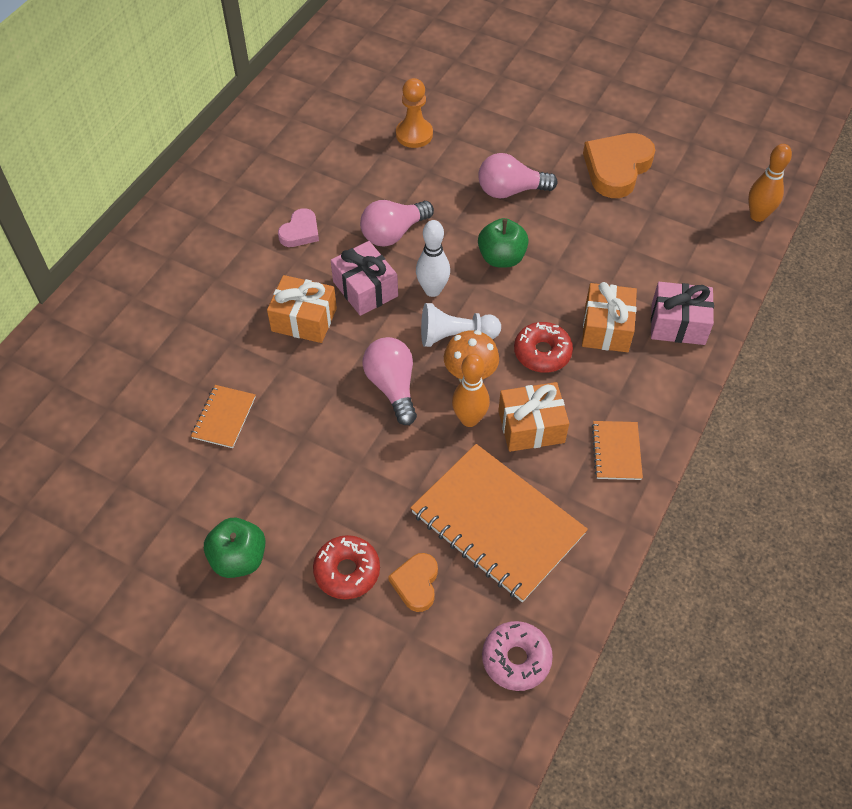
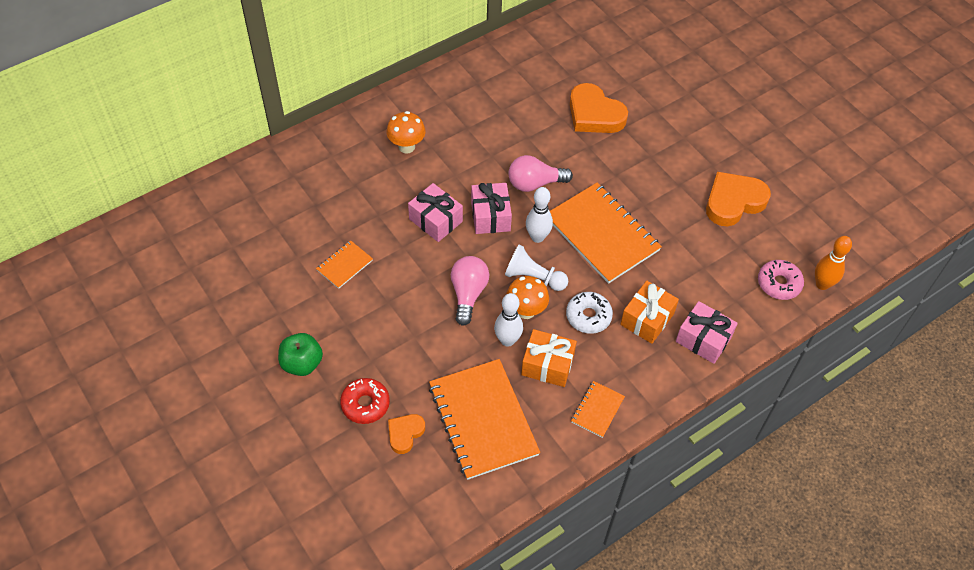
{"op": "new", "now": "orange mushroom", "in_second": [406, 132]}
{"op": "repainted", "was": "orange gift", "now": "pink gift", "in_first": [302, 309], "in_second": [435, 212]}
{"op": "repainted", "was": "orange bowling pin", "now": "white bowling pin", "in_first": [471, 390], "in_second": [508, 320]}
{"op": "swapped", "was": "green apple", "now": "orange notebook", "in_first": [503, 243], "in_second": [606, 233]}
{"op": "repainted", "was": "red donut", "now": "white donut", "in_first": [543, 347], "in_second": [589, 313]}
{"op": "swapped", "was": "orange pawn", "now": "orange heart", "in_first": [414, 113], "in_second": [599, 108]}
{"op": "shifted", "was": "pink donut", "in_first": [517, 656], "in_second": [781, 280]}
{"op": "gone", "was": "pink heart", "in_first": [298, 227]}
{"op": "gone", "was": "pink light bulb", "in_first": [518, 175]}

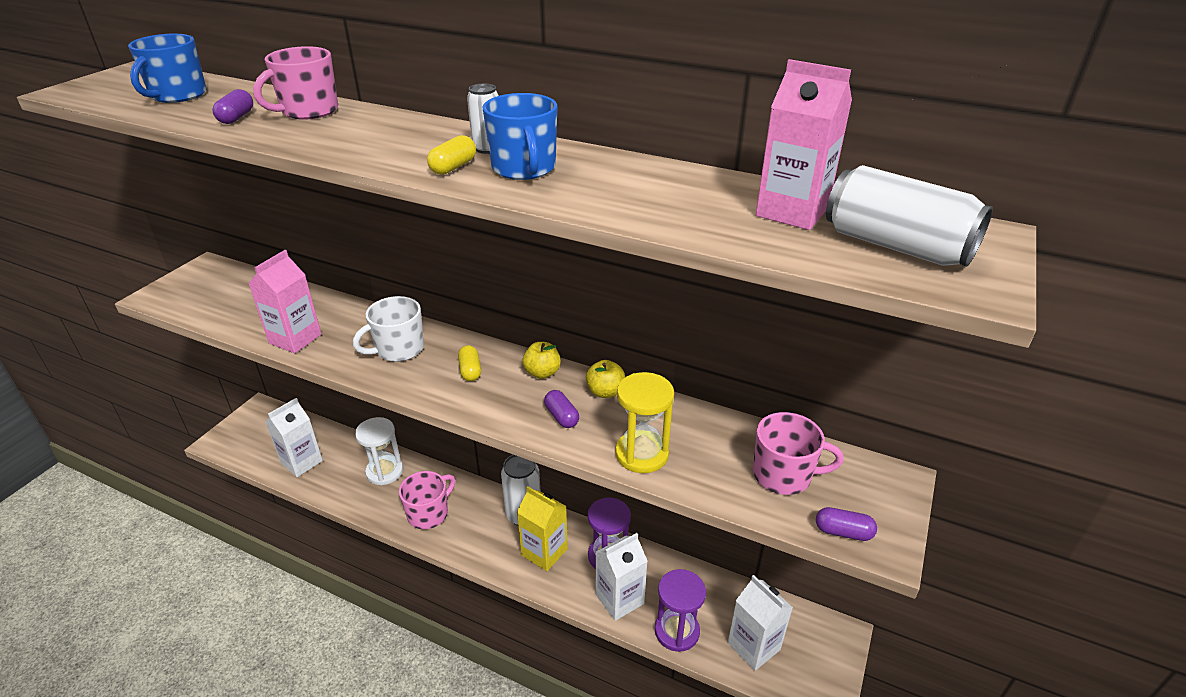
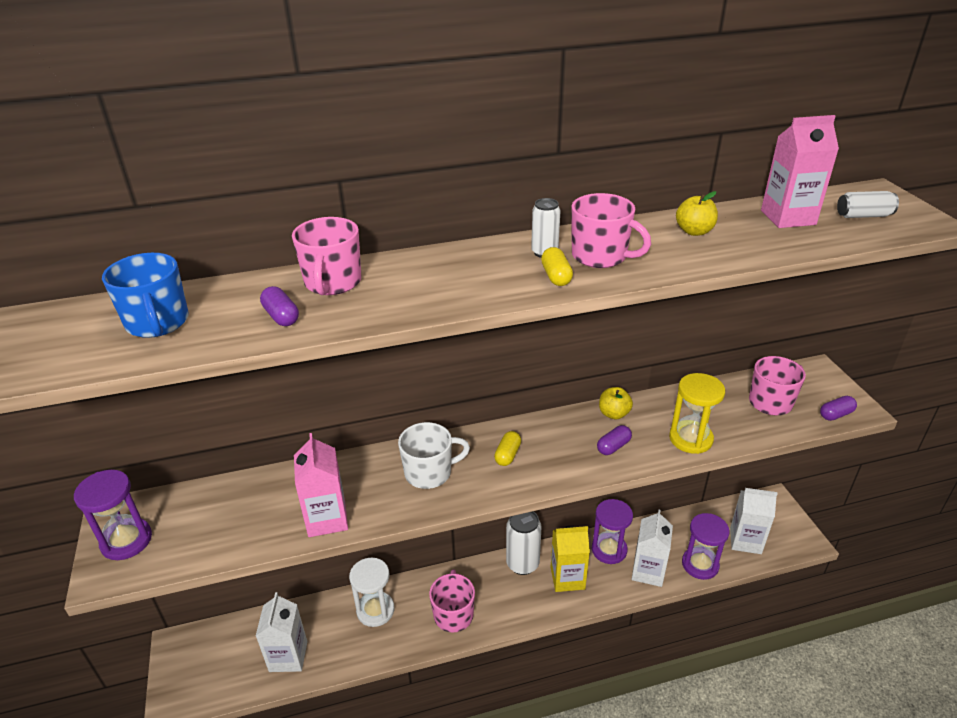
{"op": "new", "now": "purple hourglass", "in_second": [113, 515]}
{"op": "rotated", "was": "white mug", "in_first": [388, 329], "in_second": [434, 455], "clockwise": -120}
{"op": "rotated", "was": "yellow capsule", "in_first": [469, 363], "in_second": [507, 448], "clockwise": 75}
{"op": "repainted", "was": "blue mug", "now": "pink mug", "in_first": [520, 136], "in_second": [611, 230]}
{"op": "rotated", "was": "purple capsule", "in_first": [561, 409], "in_second": [614, 440], "clockwise": -60}
{"op": "shifted", "was": "yellow apple", "in_first": [541, 360], "in_second": [697, 213]}
{"op": "scaled", "was": "white can", "in_first": [909, 216], "in_second": [868, 204], "ratio": 0.56}

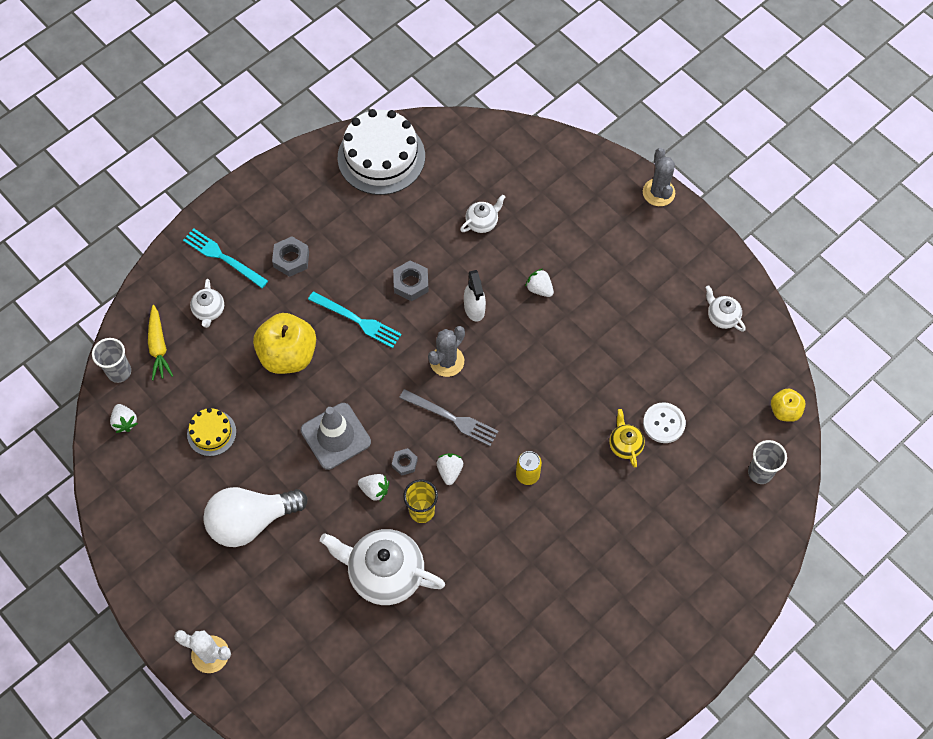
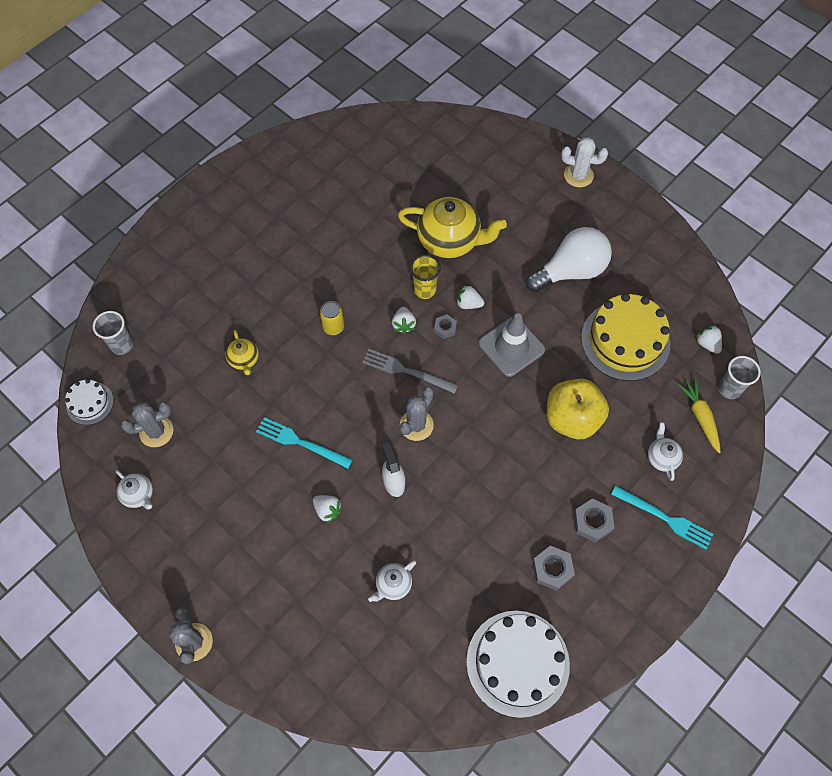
{"op": "swapped", "was": "yellow apple", "now": "white cake", "in_first": [788, 405], "in_second": [89, 402]}
{"op": "new", "now": "grey cactus", "in_second": [147, 424]}
{"op": "shifted", "was": "turquoise fork", "in_first": [355, 319], "in_second": [304, 443]}
{"op": "repainted", "was": "white teapot", "now": "yellow teapot", "in_first": [382, 567], "in_second": [452, 227]}
{"op": "shifted", "was": "grey nut", "in_first": [411, 280], "in_second": [553, 568]}
{"op": "scaled", "was": "yellow cake", "in_first": [211, 432], "in_second": [626, 337], "ratio": 1.96}
{"op": "gone", "was": "white button", "in_first": [664, 422]}

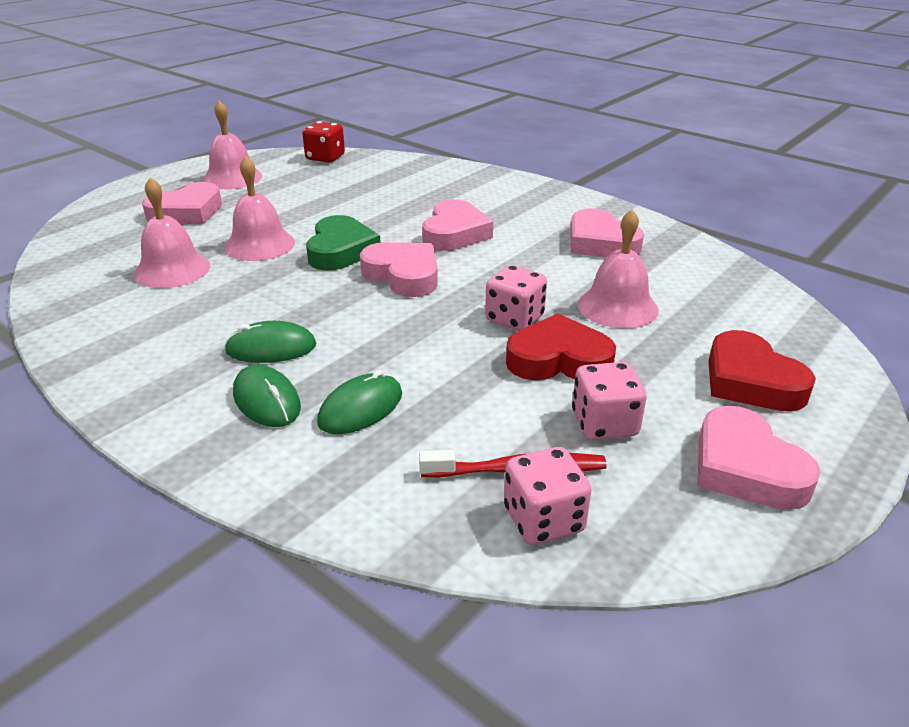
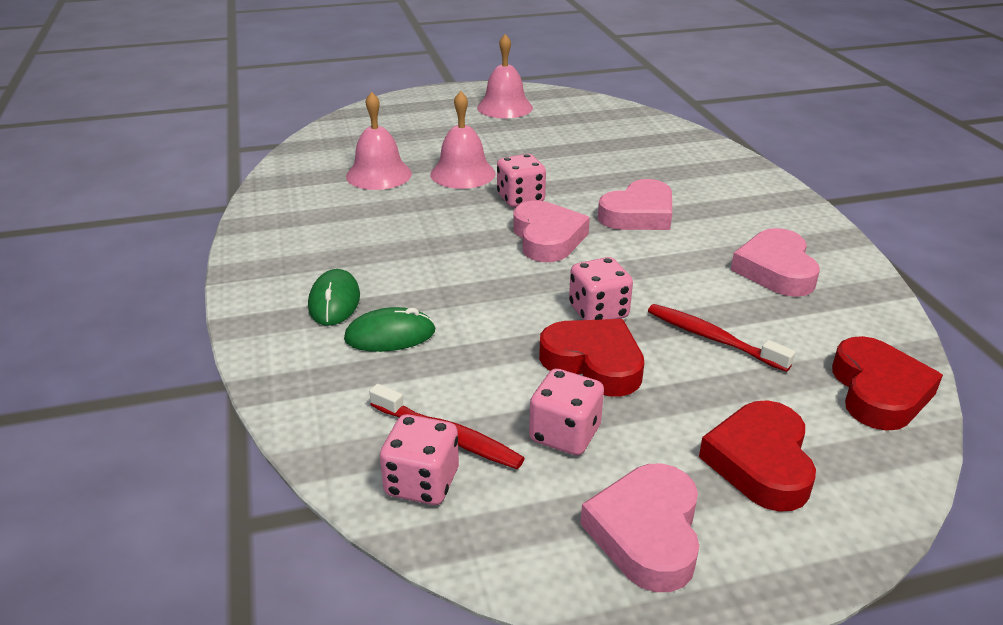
{"op": "swapped", "was": "green heart", "now": "pink dice", "in_first": [343, 243], "in_second": [521, 180]}
{"op": "swapped", "was": "pink bell", "now": "red toothbrush", "in_first": [618, 269], "in_second": [722, 338]}
{"op": "new", "now": "red heart", "in_second": [887, 383]}
{"op": "gone", "was": "pink heart", "in_first": [182, 203]}
{"op": "gone", "was": "green mouse", "in_first": [271, 342]}
{"op": "gone", "was": "red dice", "in_first": [323, 142]}

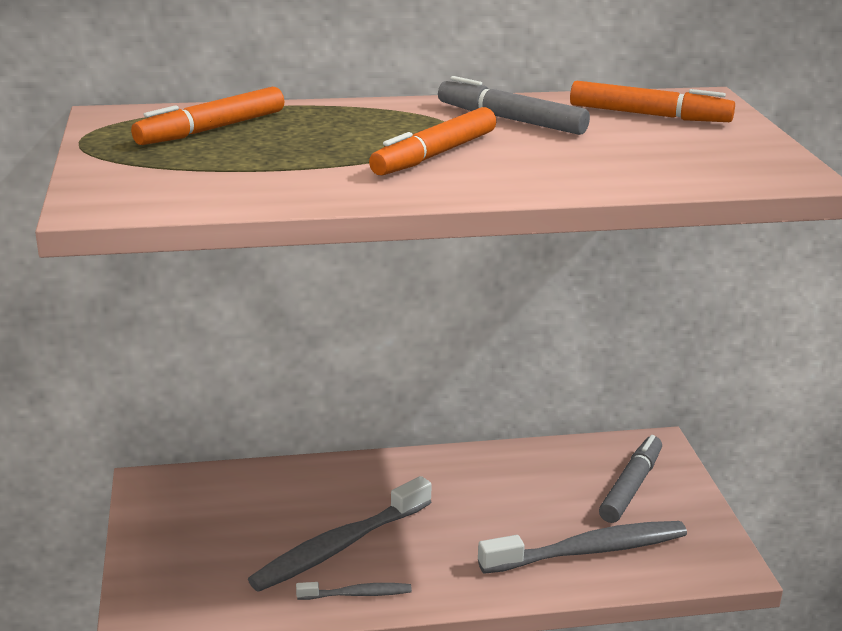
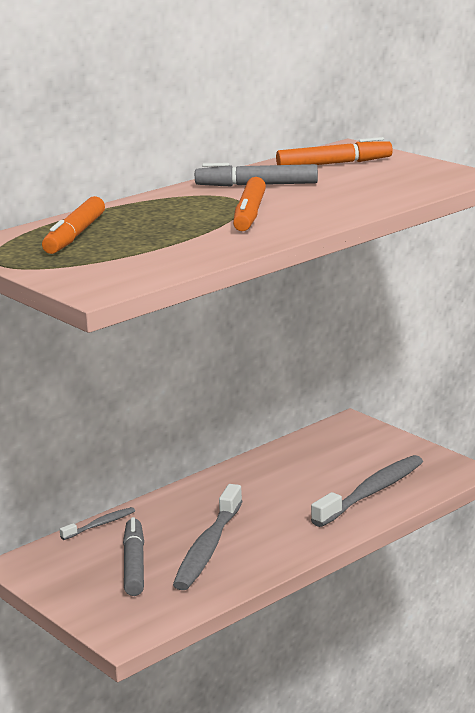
{"op": "shifted", "was": "grey toothbrush", "in_first": [354, 591], "in_second": [97, 523]}
{"op": "shifted", "was": "grey marker", "in_first": [630, 479], "in_second": [133, 556]}

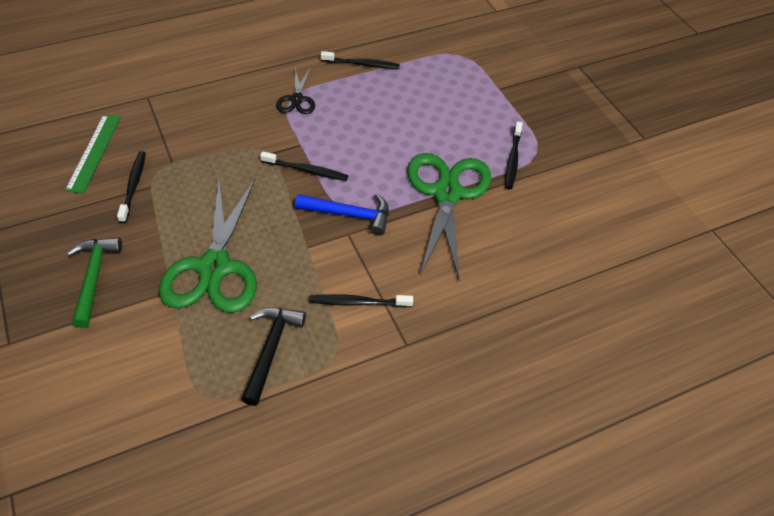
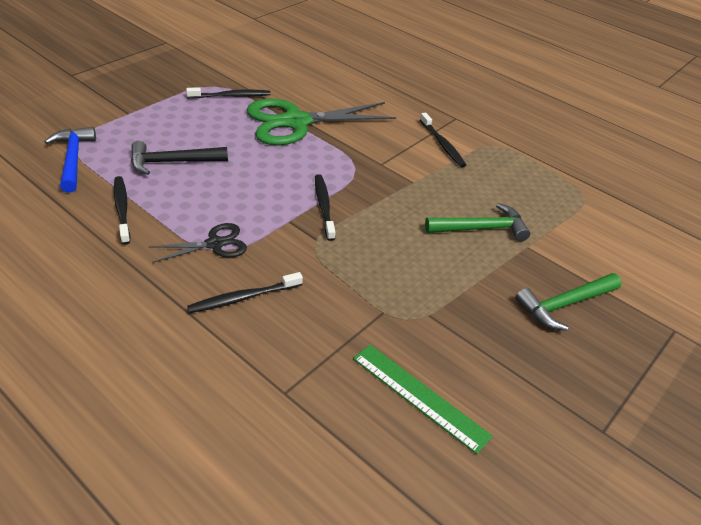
{"op": "shifted", "was": "blue hammer", "in_first": [342, 215], "in_second": [70, 160]}
{"op": "shifted", "was": "black hammer", "in_first": [273, 356], "in_second": [179, 158]}
{"op": "shifted", "was": "black toothbrush", "in_first": [131, 187], "in_second": [245, 292]}
{"op": "rotated", "was": "green ruler", "in_first": [93, 154], "in_second": [423, 399], "clockwise": 60}
{"op": "swapped", "was": "green scissors", "now": "green hammer", "in_first": [208, 246], "in_second": [477, 222]}

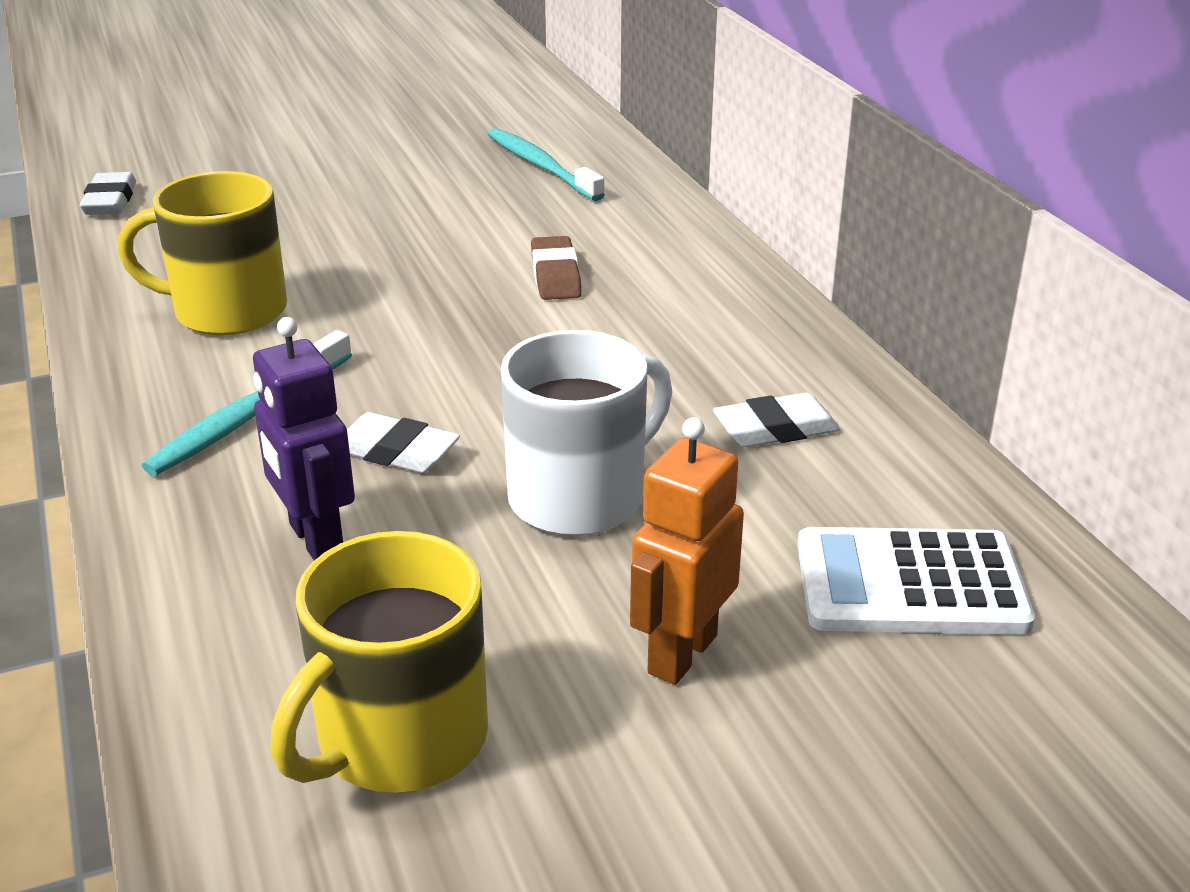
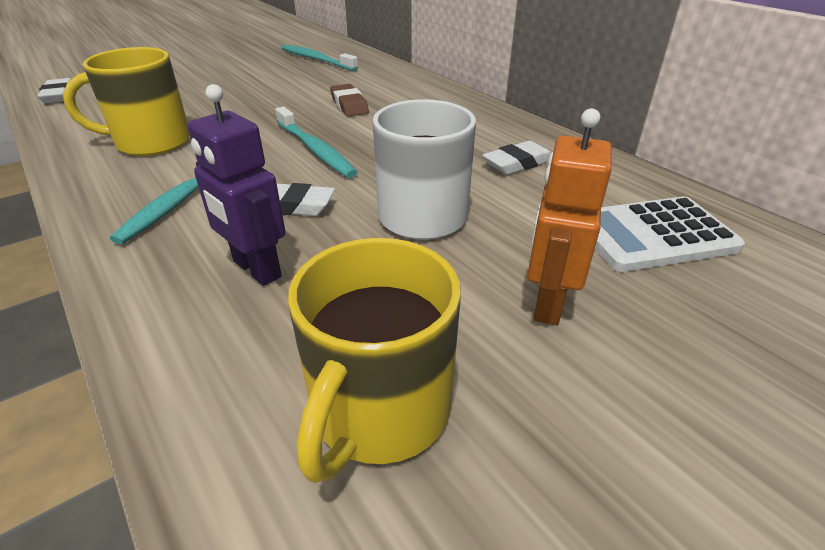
{"op": "new", "now": "turquoise toothbrush", "in_second": [316, 142]}

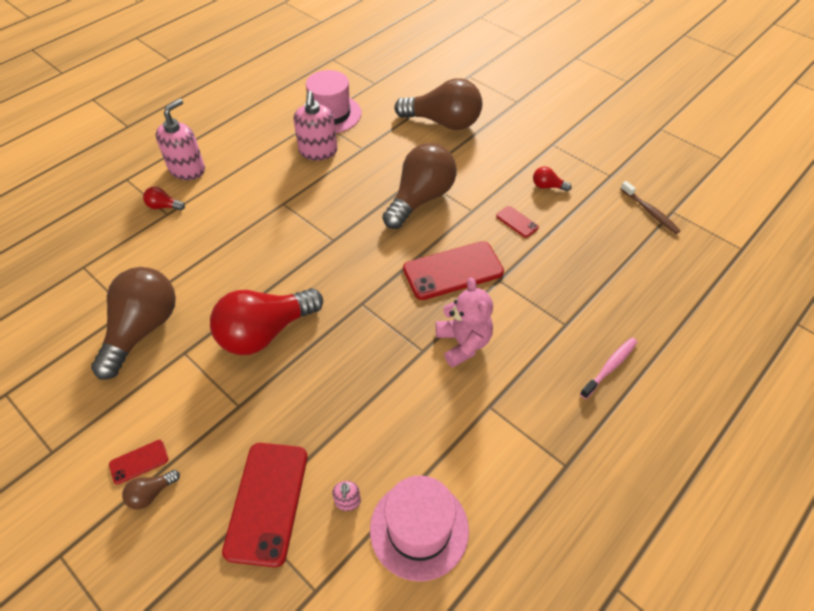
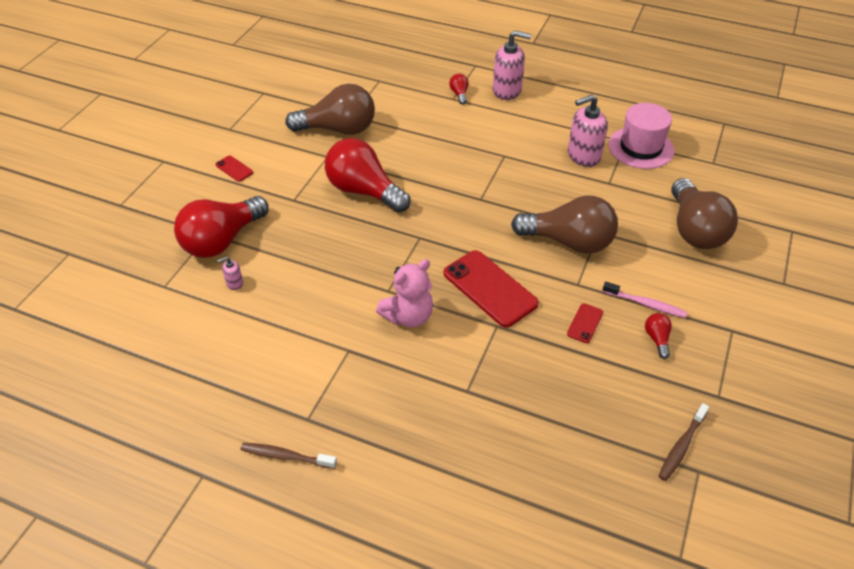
{"op": "swapped", "was": "red phone", "now": "red light bulb", "in_first": [265, 505], "in_second": [221, 227]}
{"op": "new", "now": "brown toothbrush", "in_second": [289, 456]}
{"op": "shifted", "was": "pink toothbrush", "in_first": [608, 368], "in_second": [644, 300]}
{"op": "gone", "was": "brown light bulb", "in_first": [151, 490]}
{"op": "gone", "was": "pink hat", "in_first": [419, 528]}

